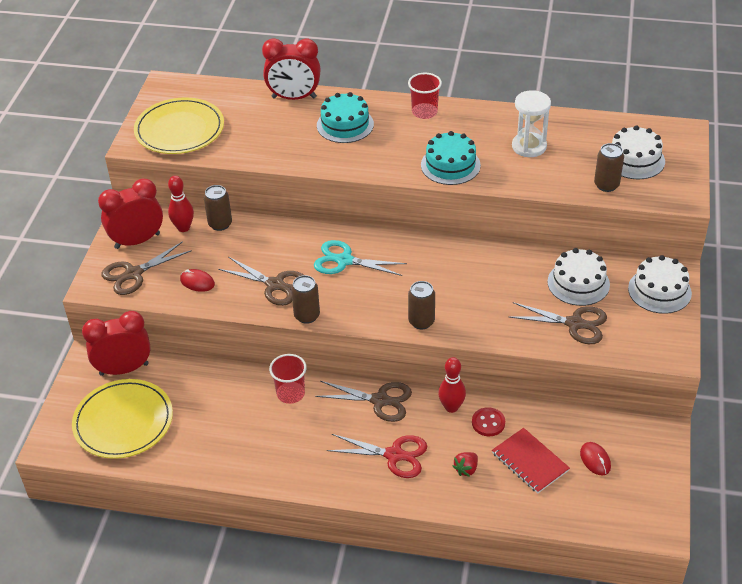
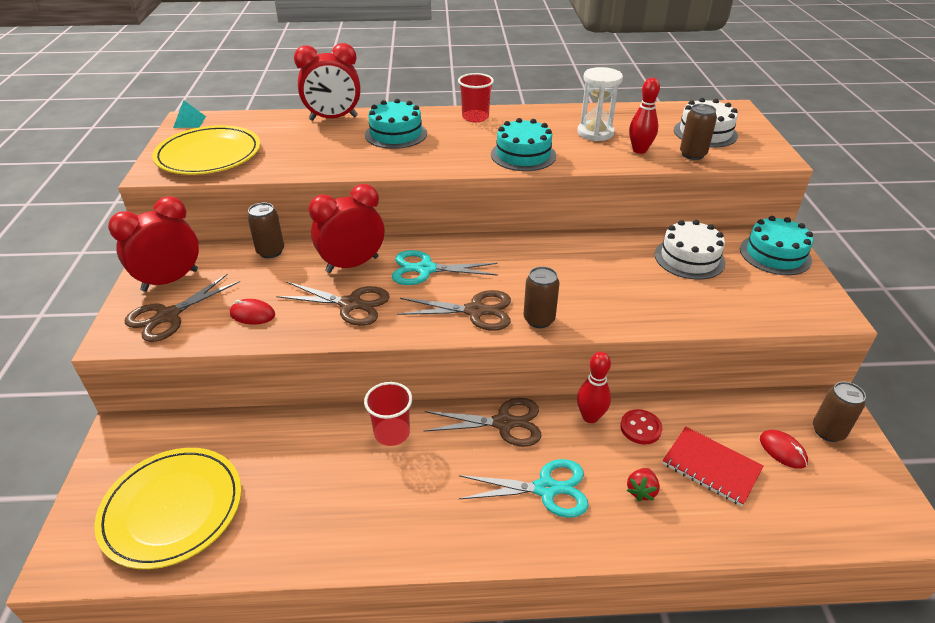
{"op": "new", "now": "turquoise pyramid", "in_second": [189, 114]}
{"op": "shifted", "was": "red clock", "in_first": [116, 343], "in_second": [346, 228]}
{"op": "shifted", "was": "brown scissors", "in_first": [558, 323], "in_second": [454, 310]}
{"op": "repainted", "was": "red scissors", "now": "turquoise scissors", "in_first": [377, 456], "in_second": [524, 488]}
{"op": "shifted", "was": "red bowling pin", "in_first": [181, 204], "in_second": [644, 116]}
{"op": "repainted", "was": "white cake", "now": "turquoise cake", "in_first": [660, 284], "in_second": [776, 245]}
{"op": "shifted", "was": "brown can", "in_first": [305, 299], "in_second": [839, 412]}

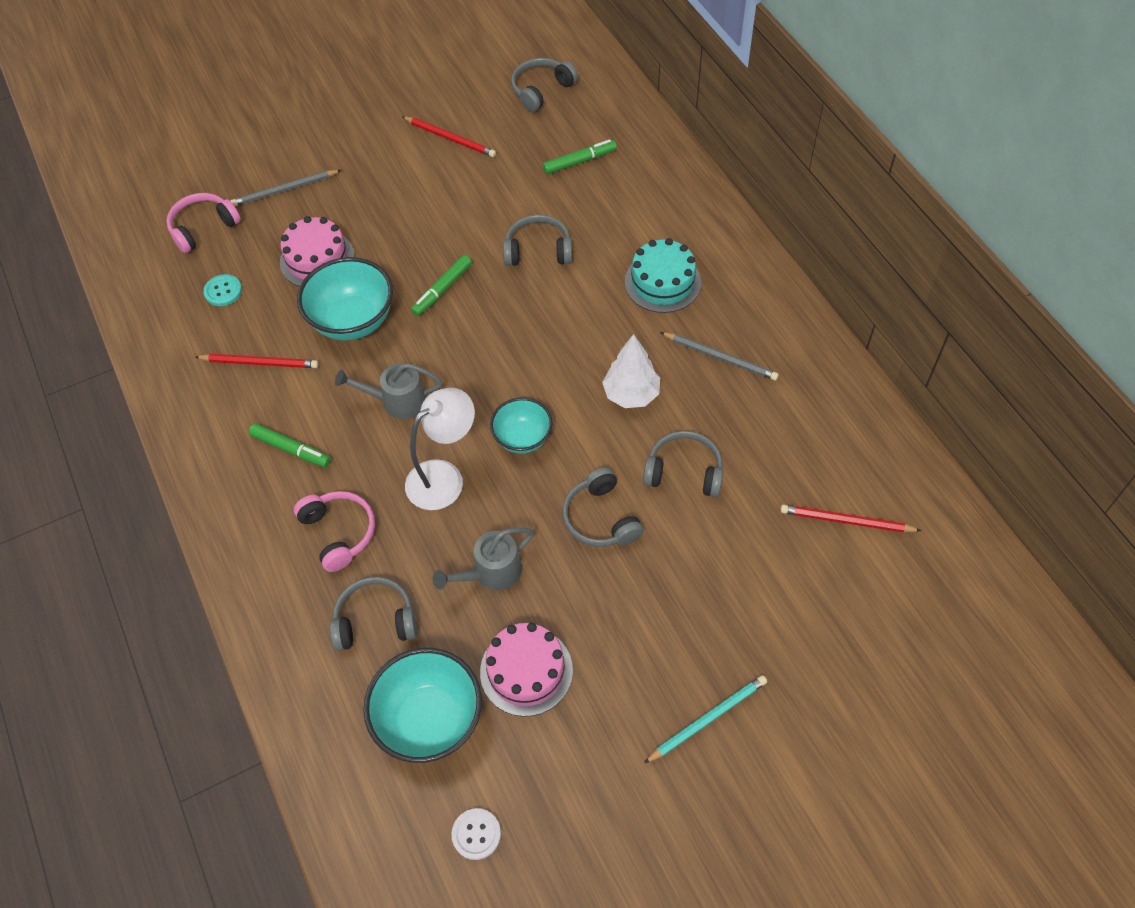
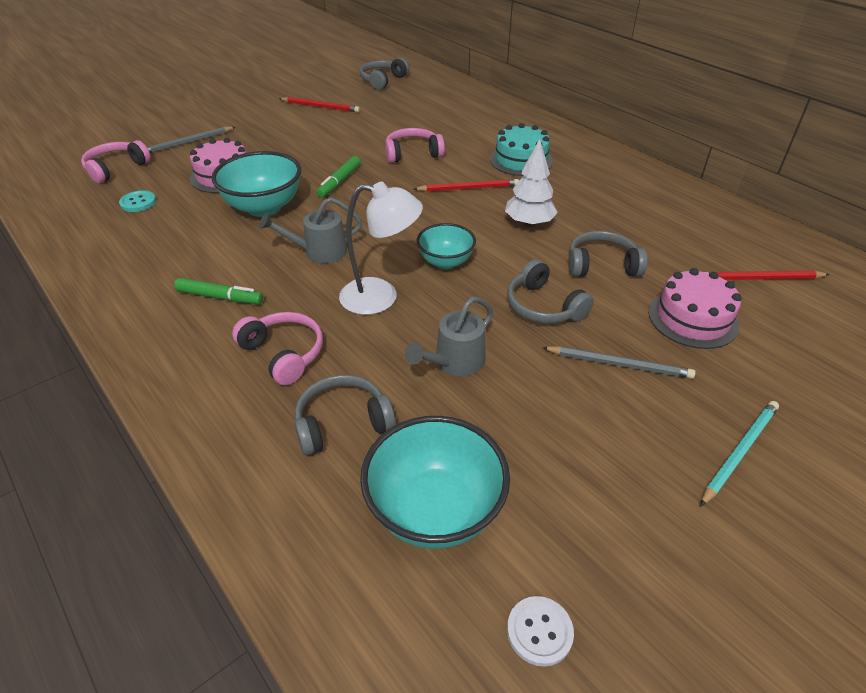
{"op": "rotated", "was": "white lamp", "in_first": [440, 449], "in_second": [381, 248], "clockwise": 60}
{"op": "repainted", "was": "grey headphones", "now": "pink headphones", "in_first": [537, 240], "in_second": [415, 145]}
{"op": "shifted", "was": "red pencil", "in_first": [257, 361], "in_second": [466, 185]}
{"op": "shifted", "was": "grey pencil", "in_first": [719, 356], "in_second": [619, 362]}
{"op": "shifted", "was": "pink cake", "in_first": [526, 670], "in_second": [695, 308]}
{"op": "gone", "was": "green marker", "in_first": [580, 156]}

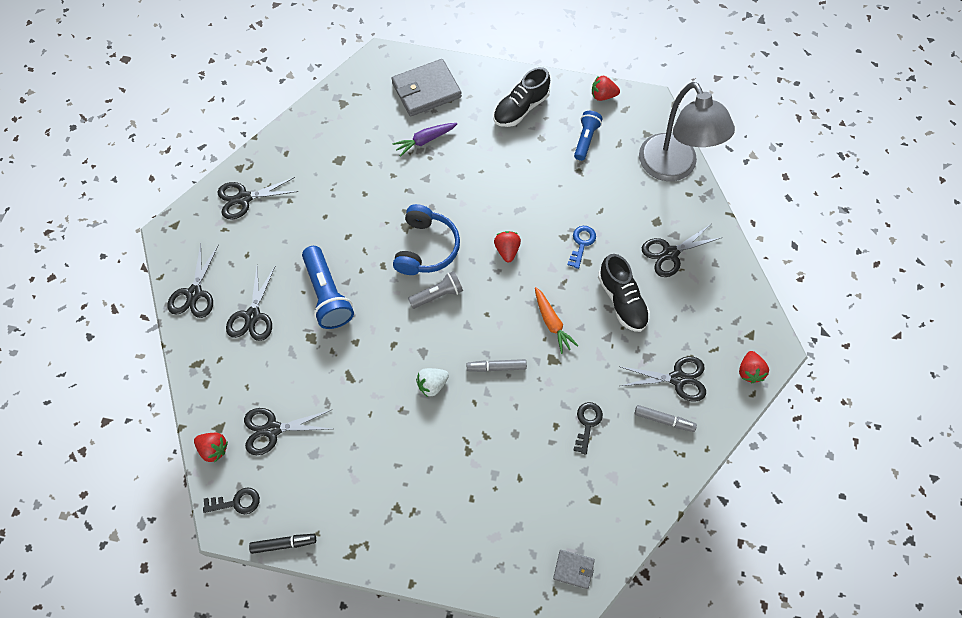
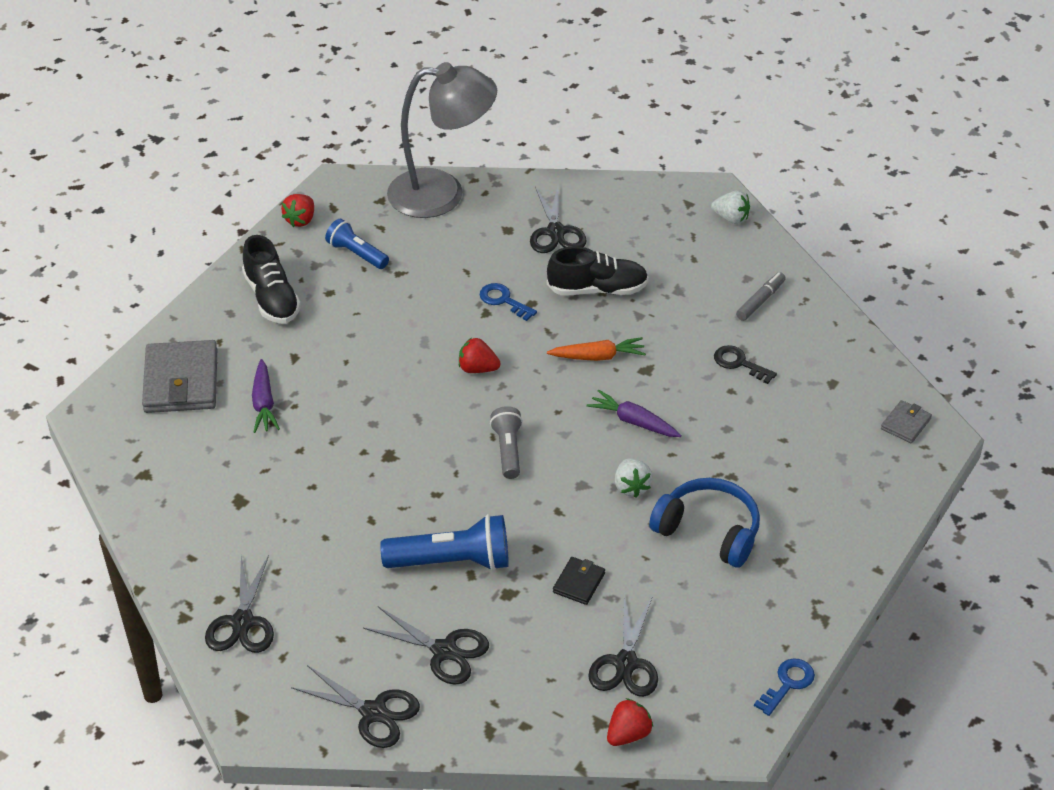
{"op": "new", "now": "black wallet", "in_second": [579, 581]}
{"op": "swapped", "was": "grey marker", "now": "purple carrot", "in_first": [496, 365], "in_second": [634, 413]}
{"op": "shifted", "was": "blue headphones", "in_first": [426, 239], "in_second": [704, 523]}
{"op": "repainted", "was": "red strawberry", "now": "white strawberry", "in_first": [754, 367], "in_second": [730, 207]}
{"op": "swapped", "was": "black marker", "now": "blue key", "in_first": [282, 544], "in_second": [784, 687]}
{"op": "gone", "was": "black key", "in_first": [231, 500]}
{"op": "gone", "was": "black scissors", "in_first": [662, 378]}

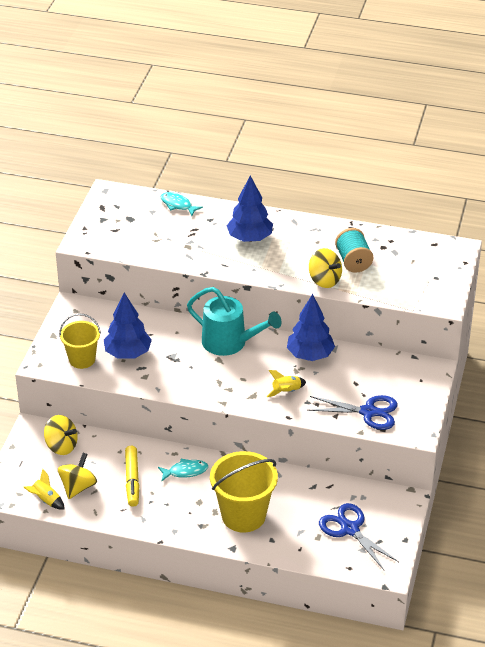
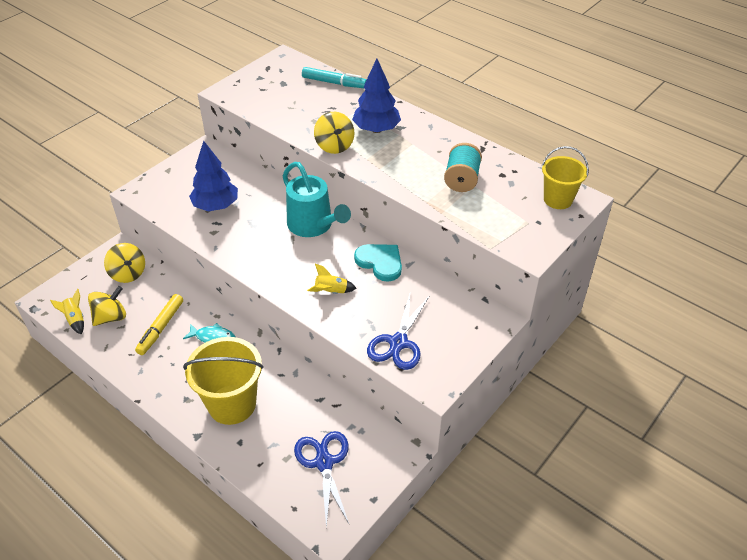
{"op": "swapped", "was": "turquoise fish", "now": "turquoise marker", "in_first": [182, 204], "in_second": [334, 77]}
{"op": "shifted", "was": "yellow spinning top", "in_first": [325, 268], "in_second": [334, 133]}
{"op": "swapped", "was": "blue tree", "now": "turquoise heart", "in_first": [311, 327], "in_second": [378, 263]}
{"op": "rotated", "was": "blue scissors", "in_first": [352, 412], "in_second": [398, 332], "clockwise": 75}
{"op": "shifted", "was": "yellow bucket", "in_first": [80, 341], "in_second": [565, 177]}

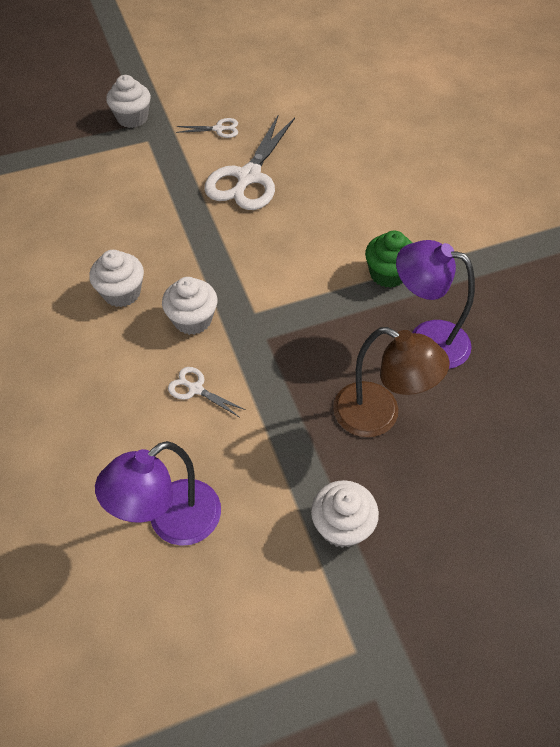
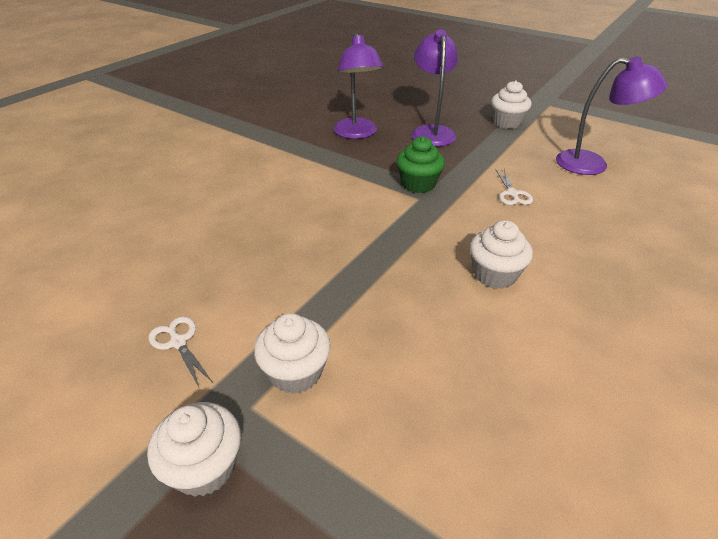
{"op": "shifted", "was": "white cupcake", "in_first": [190, 306], "in_second": [292, 353]}
{"op": "shifted", "was": "green cupcake", "in_first": [388, 259], "in_second": [421, 164]}
{"op": "repainted", "was": "brown lamp", "now": "purple lamp", "in_first": [391, 382], "in_second": [435, 88]}
{"op": "gone", "was": "white scissors", "in_first": [249, 163]}

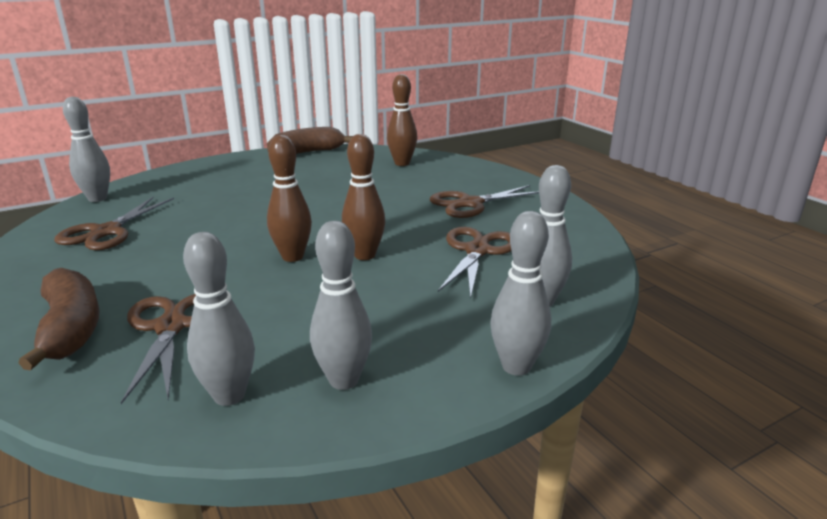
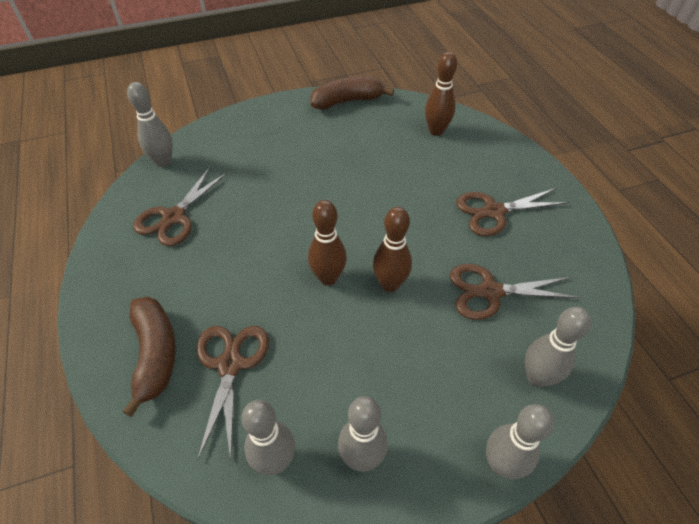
{"op": "rotated", "was": "brown scissors", "in_first": [475, 263], "in_second": [515, 292], "clockwise": -120}

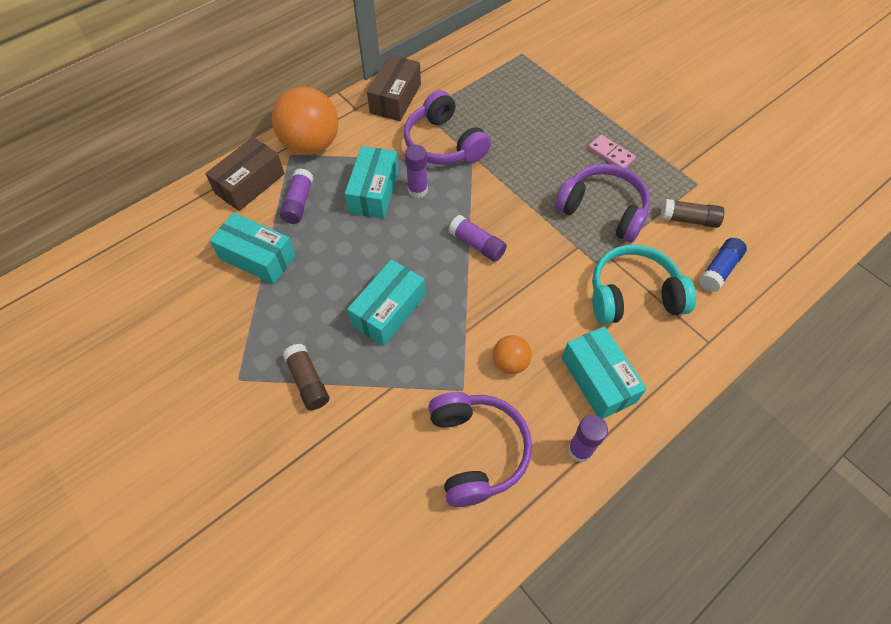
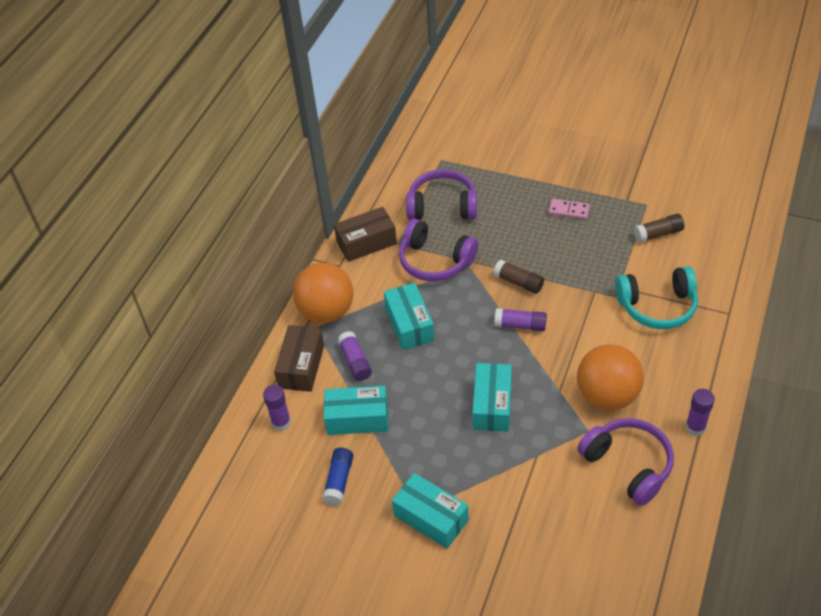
{"op": "shifted", "was": "purple glue stick", "in_first": [416, 171], "in_second": [277, 408]}
{"op": "shifted", "was": "blue glue stick", "in_first": [723, 265], "in_second": [337, 477]}
{"op": "rotated", "was": "brown box", "in_first": [394, 88], "in_second": [365, 234], "clockwise": 75}
{"op": "shifted", "was": "turquoise box", "in_first": [604, 372], "in_second": [430, 511]}
{"op": "shifted", "was": "purple headphones", "in_first": [602, 203], "in_second": [441, 194]}
{"op": "shifted", "was": "brown glue stick", "in_first": [305, 377], "in_second": [518, 276]}
{"op": "scaled", "was": "orange ball", "in_first": [512, 354], "in_second": [610, 377], "ratio": 2.03}
{"op": "rotated", "was": "turquoise headphones", "in_first": [644, 284], "in_second": [656, 297], "clockwise": -150}

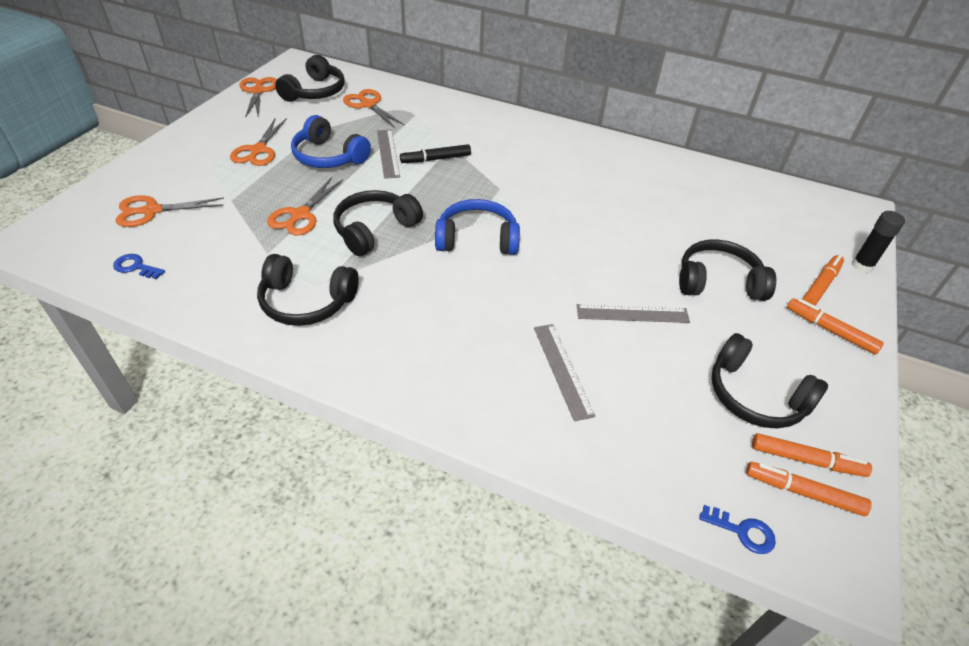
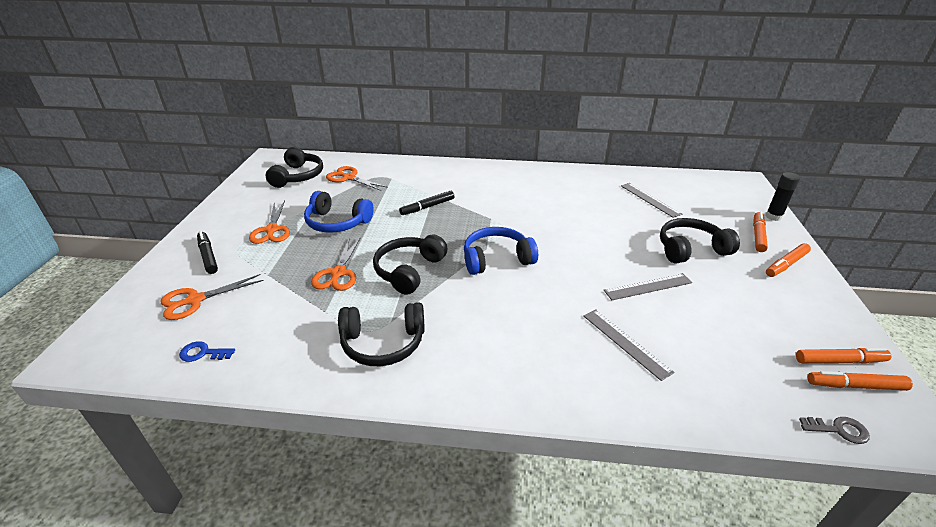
{"op": "new", "now": "black marker", "in_second": [207, 252]}
{"op": "shifted", "was": "grey ruler", "in_first": [388, 154], "in_second": [651, 200]}
{"op": "rotated", "was": "orange marker", "in_first": [835, 326], "in_second": [788, 260], "clockwise": -60}
{"op": "repainted", "was": "blue key", "now": "grey key", "in_first": [737, 529], "in_second": [834, 430]}
{"op": "gone", "was": "orange scissors", "in_first": [258, 97]}
{"op": "gone", "was": "black headphones", "in_first": [769, 380]}

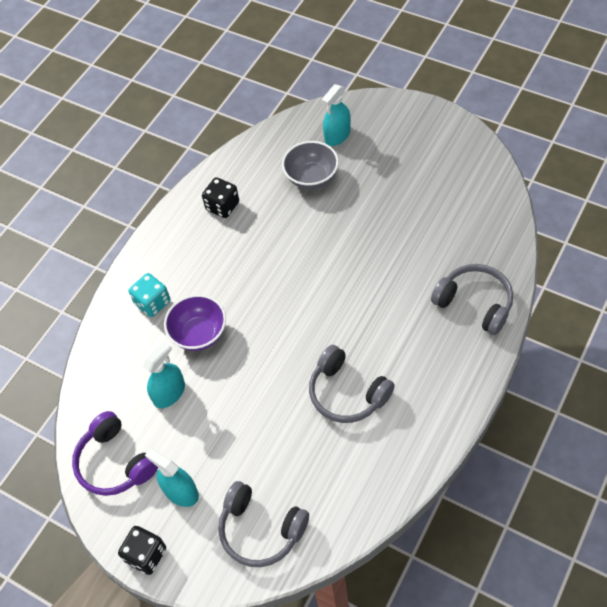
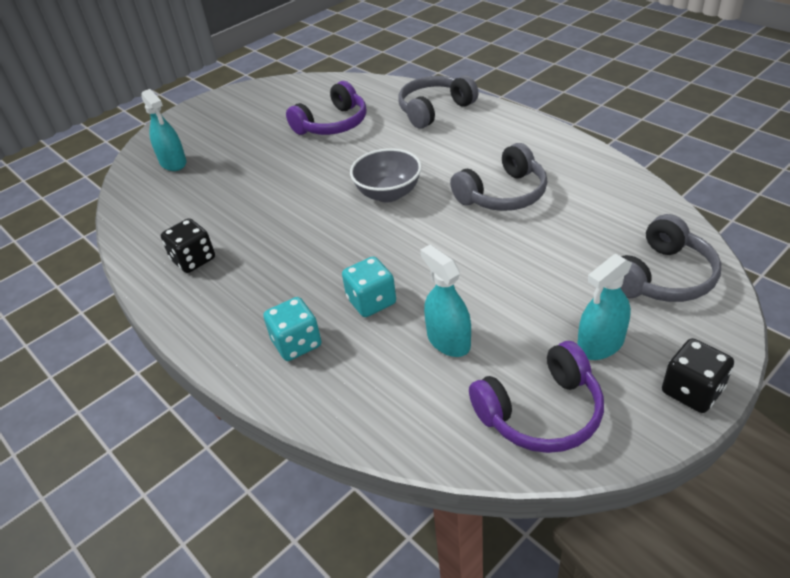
{"op": "new", "now": "purple headphones", "in_second": [326, 108]}
{"op": "swapped", "was": "purple bowl", "now": "turquoise dice", "in_first": [195, 322], "in_second": [369, 286]}
{"op": "shifted", "was": "grey bowl", "in_first": [310, 165], "in_second": [386, 175]}

